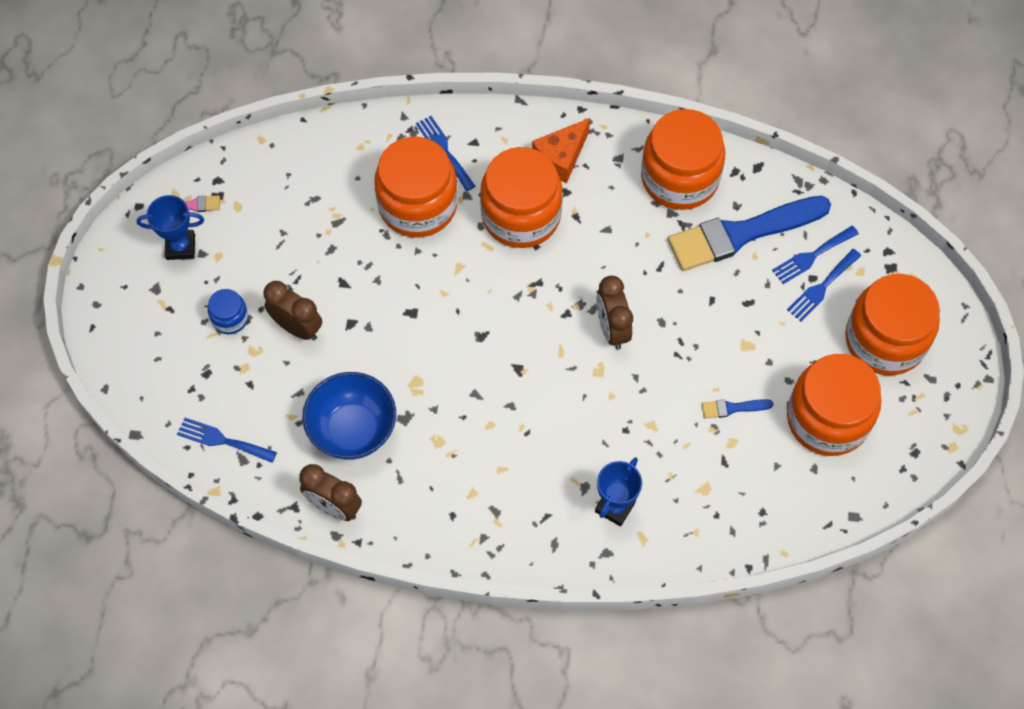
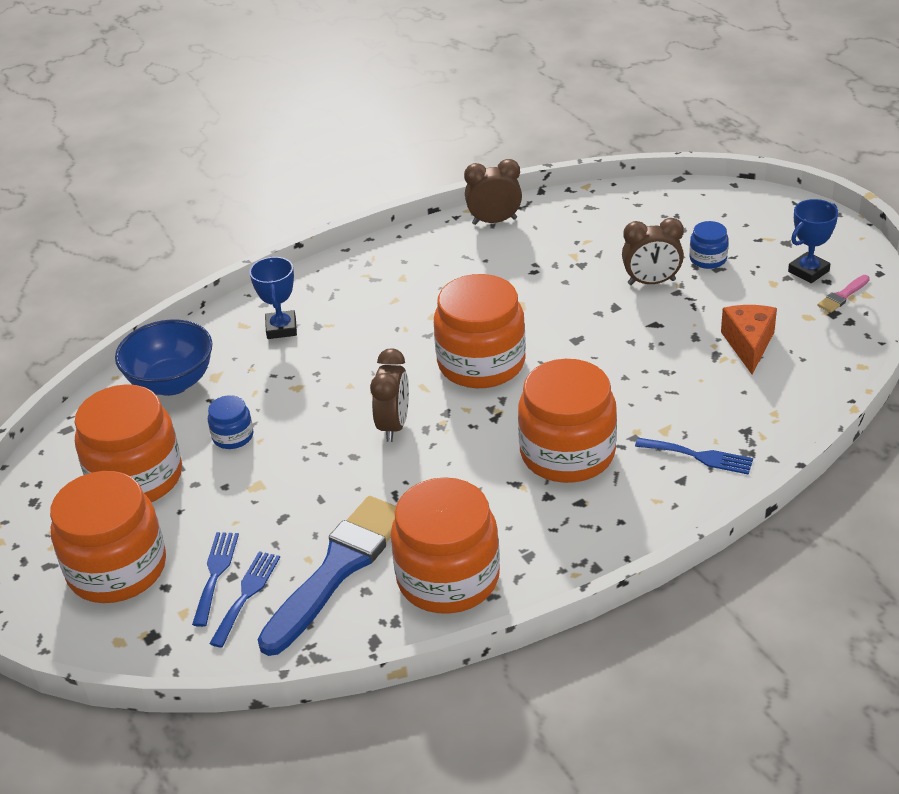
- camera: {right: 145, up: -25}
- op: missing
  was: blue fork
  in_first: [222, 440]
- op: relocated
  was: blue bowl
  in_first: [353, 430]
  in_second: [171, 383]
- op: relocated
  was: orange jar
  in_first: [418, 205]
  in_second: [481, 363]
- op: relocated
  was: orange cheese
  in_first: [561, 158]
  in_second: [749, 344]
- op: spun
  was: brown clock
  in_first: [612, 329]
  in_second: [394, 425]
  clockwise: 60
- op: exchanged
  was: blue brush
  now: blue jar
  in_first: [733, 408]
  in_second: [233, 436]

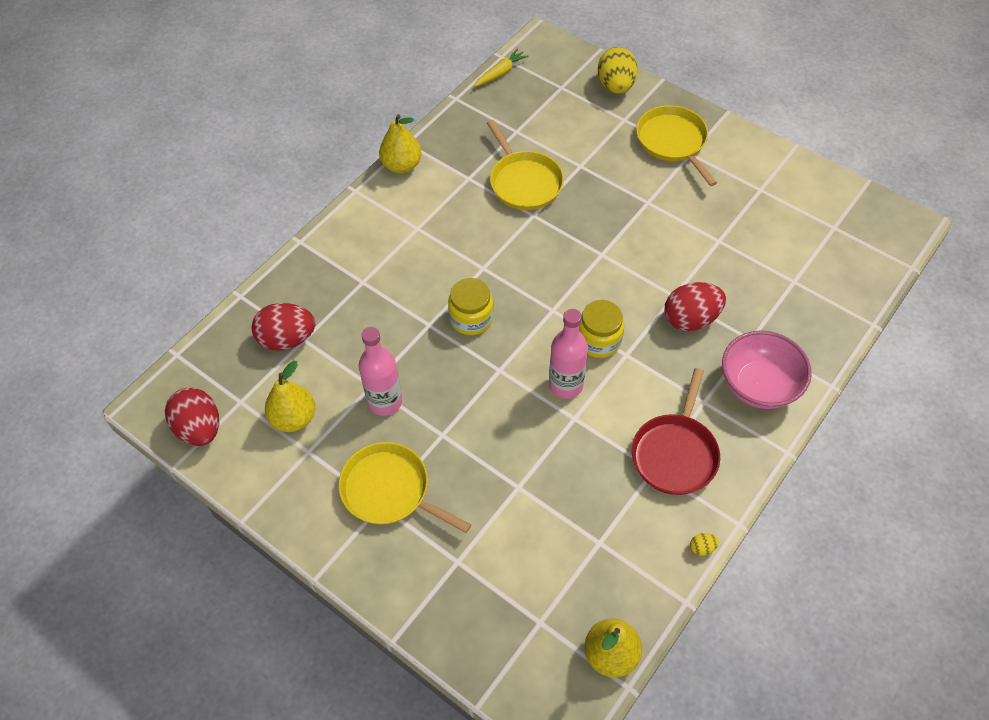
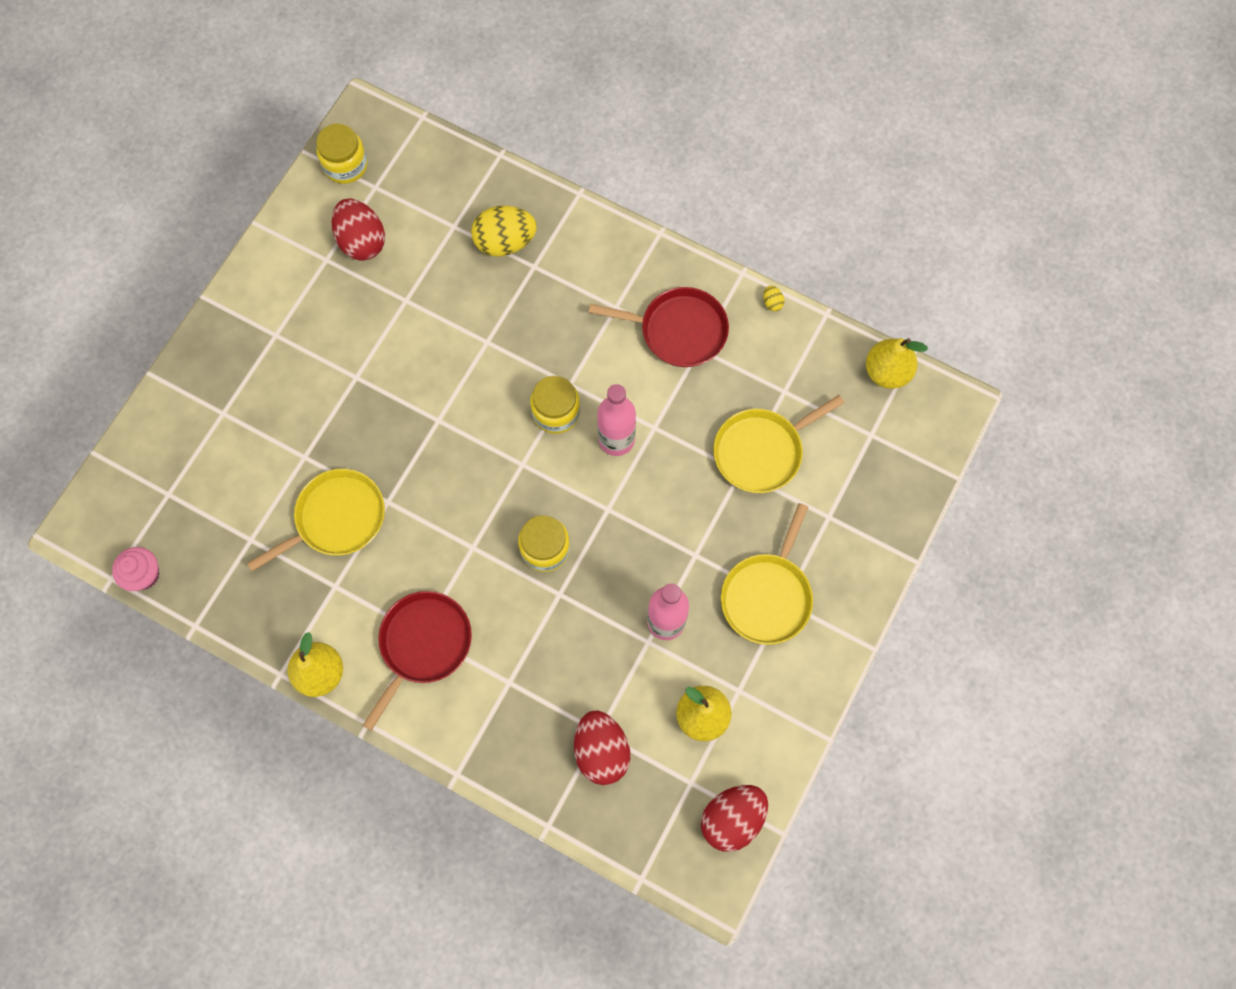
- camera: {right: -100, up: 15}
- op: exchanged
  was: yellow carrot
  now: pink cupcake
  in_first: [500, 73]
  in_second: [144, 575]
- op: relocated
  was: yellow egg
  in_first: [616, 86]
  in_second: [505, 242]
- op: relocated
  was: yellow pan
  in_first: [673, 142]
  in_second: [761, 451]
- op: relocated
  was: red egg
  in_first: [690, 319]
  in_second: [362, 241]
- op: missing
  was: pink bowl
  in_first: [758, 386]
- op: appeared
  now: yellow jar
  in_second: [345, 165]
- op: appeared
  now: red pan
  in_second: [423, 644]

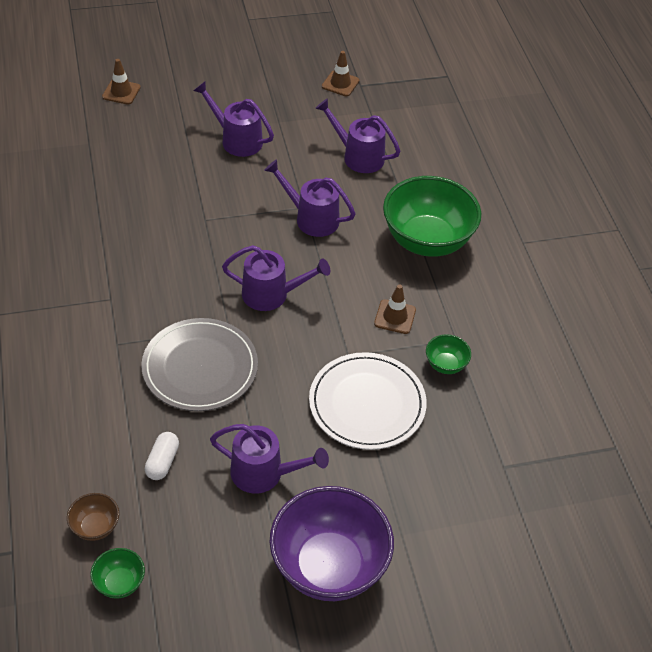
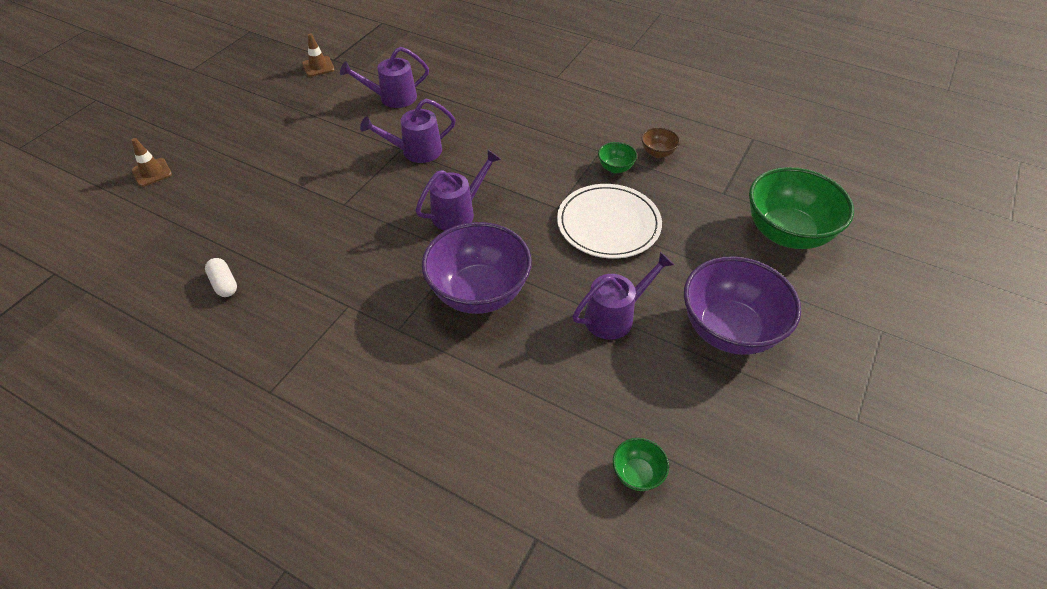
- camera: {right: -45, up: 0}
- op: relocated
  was: brown bowl
  in_first: [95, 527]
  in_second: [658, 153]
- op: exchanged
  was: grey plate
  now: purple bowl
  in_first: [200, 367]
  in_second: [479, 293]
- op: relocated
  was: white capsule
  in_first: [162, 462]
  in_second: [224, 284]
- op: missing
  was: purple watering can
  in_first: [236, 140]
- op: missing
  was: brown traffic cone
  in_first: [395, 317]
- op: relocated
  was: green bowl
  in_first: [427, 241]
  in_second: [787, 233]

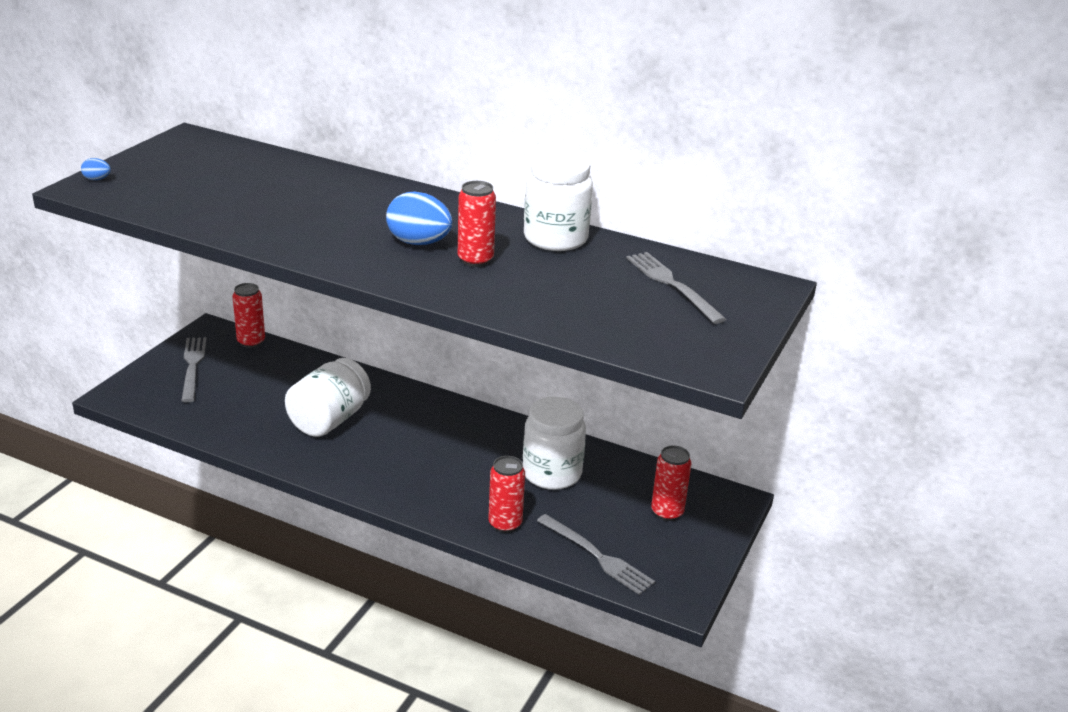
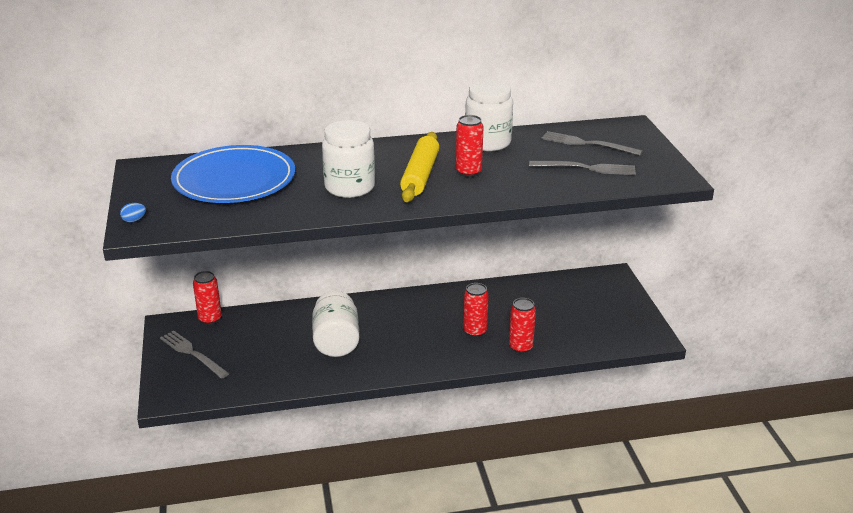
- camera: {right: -35, up: 0}
- op: exchanged
  was: blue egg
  now: yellow rolling pin
  in_first: [419, 243]
  in_second: [420, 175]
- op: relocated
  was: white jar
  in_first: [552, 473]
  in_second: [349, 187]
- op: relocated
  was: grey fork
  in_first: [597, 556]
  in_second: [586, 168]
- op: relocated
  was: red can
  in_first: [667, 512]
  in_second: [475, 331]
- op: appeared
  now: blue plate
  in_second: [234, 179]

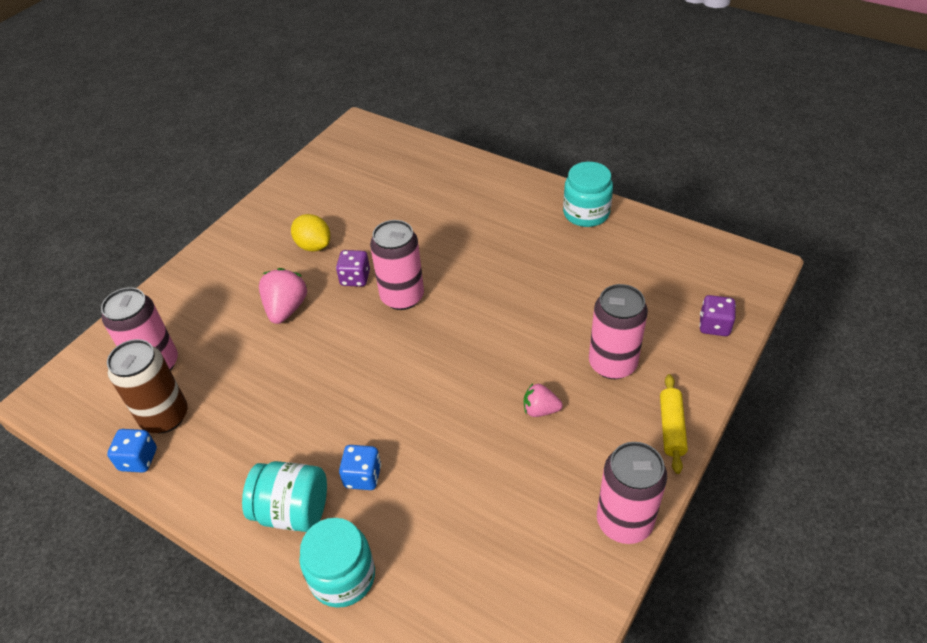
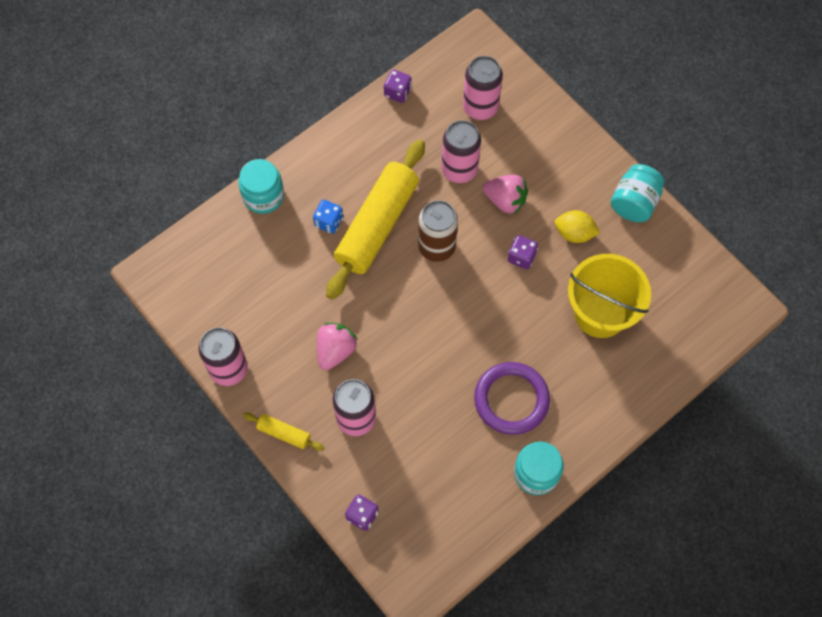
- camera: {right: 105, up: 20}
- op: relocated
  was: brown can
  in_first: [165, 417]
  in_second: [437, 247]
- op: colour
  was: blue dice
  now: purple dice
  in_first: [138, 459]
  in_second: [397, 92]
- op: relocated
  was: turquoise jar
  in_first: [292, 511]
  in_second: [634, 203]
- op: spun
  was: yellow lemon
  in_first: [314, 245]
  in_second: [574, 233]
  clockwise: 45
- op: relocated
  was: pink can
  in_first: [402, 297]
  in_second: [459, 169]
- op: size
  was: pink strawberry
  in_first: [540, 410]
  in_second: [335, 350]
  ratio: 1.61
- op: appeared
  now: yellow rolling pin
  in_second: [377, 225]
- op: appeared
  now: purple ring
  in_second: [511, 399]
- op: appeared
  now: yellow bucket
  in_second: [600, 313]

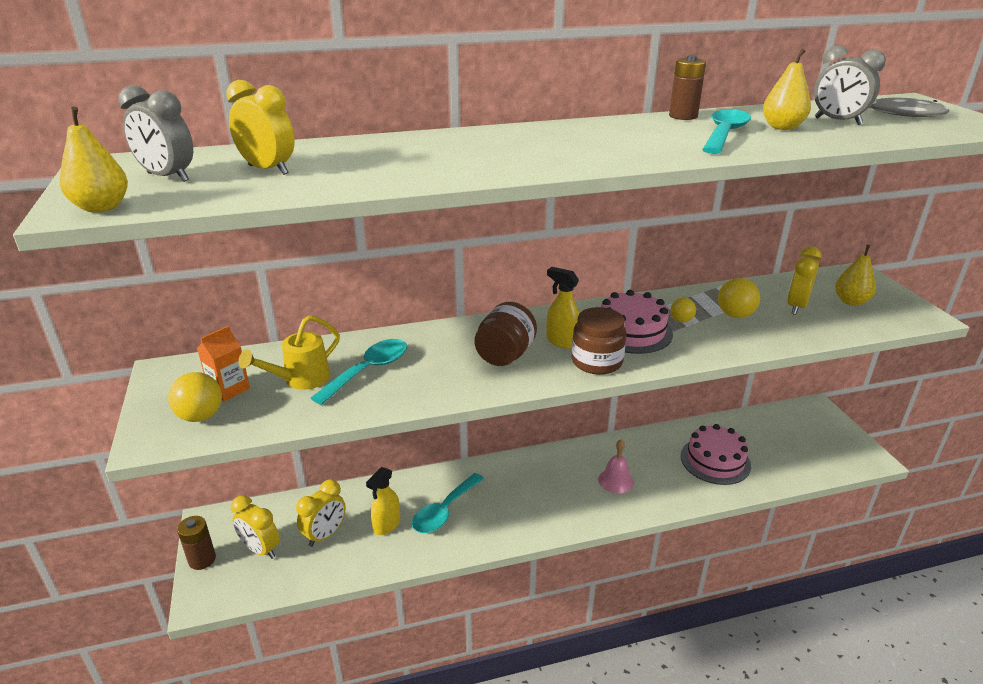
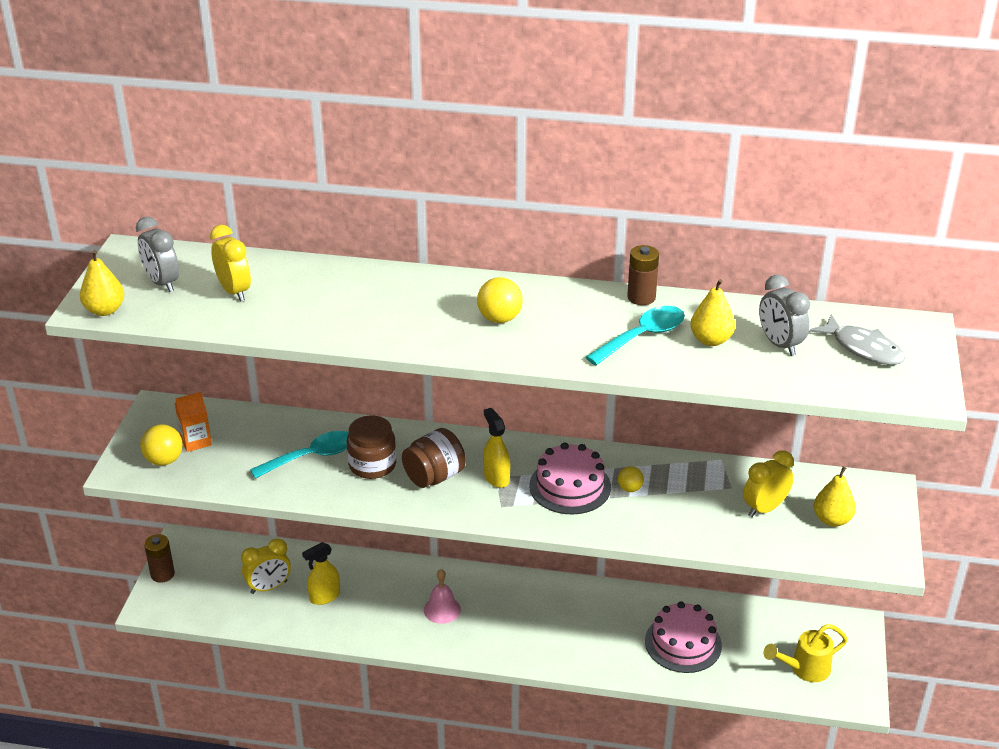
- camera: {right: 25, up: 5}
- op: missing
  was: yellow clock
  in_first: [260, 549]
- op: relocated
  was: yellow watering can
  in_first: [301, 380]
  in_second: [805, 669]
- op: missing
  was: turquoise spoon
  in_first: [444, 511]
- op: relocated
  was: brown jar
  in_first: [597, 362]
  in_second: [372, 465]
- op: relocated
  was: pink bell
  in_first: [615, 480]
  in_second: [442, 609]
- op: relocated
  was: yellow ball
  in_first: [735, 315]
  in_second: [499, 318]

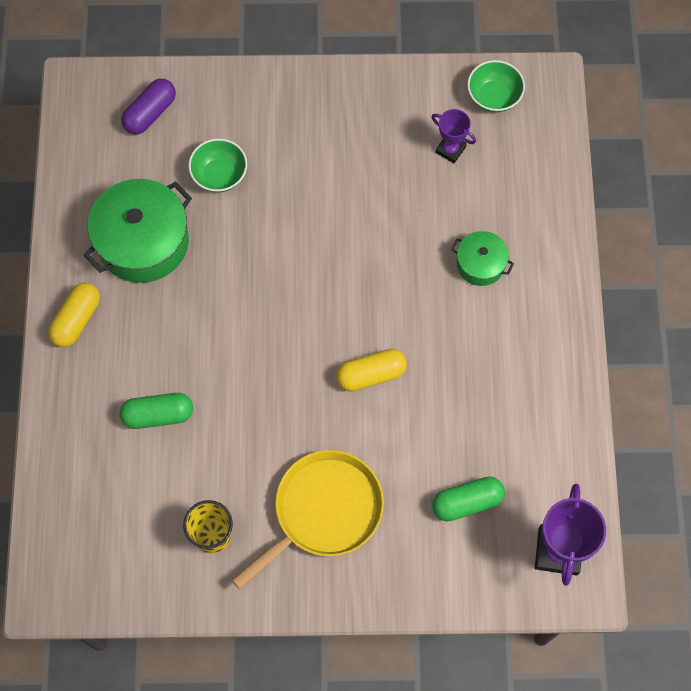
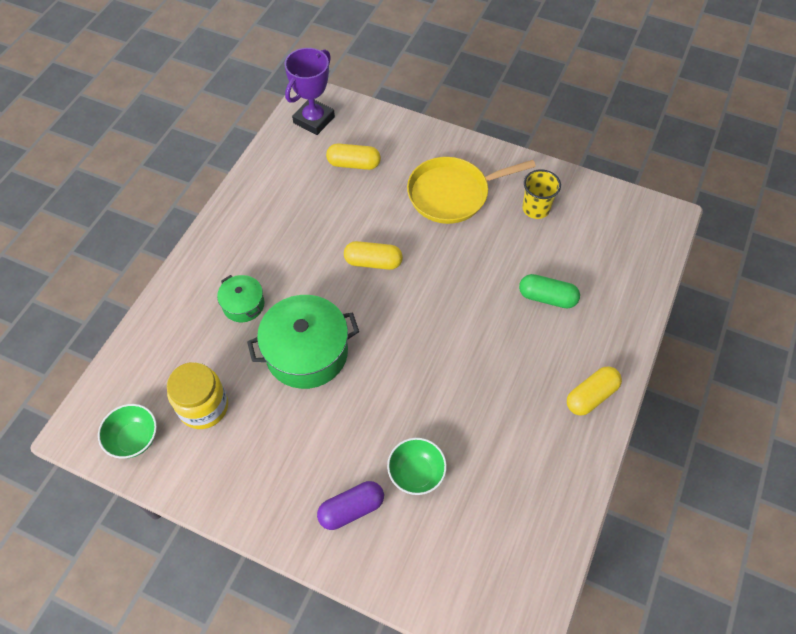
- camera: {right: -155, up: -10}
- op: relocated
  was: green pot
  in_first: [143, 242]
  in_second: [307, 352]
- op: relocated
  was: purple capsule
  in_first: [150, 113]
  in_second: [351, 509]
- op: exchanged
  was: purple trophy
  now: yellow jar
  in_first: [450, 149]
  in_second: [203, 407]
- op: colour
  was: green capsule
  now: yellow capsule
  in_first: [467, 502]
  in_second: [354, 164]

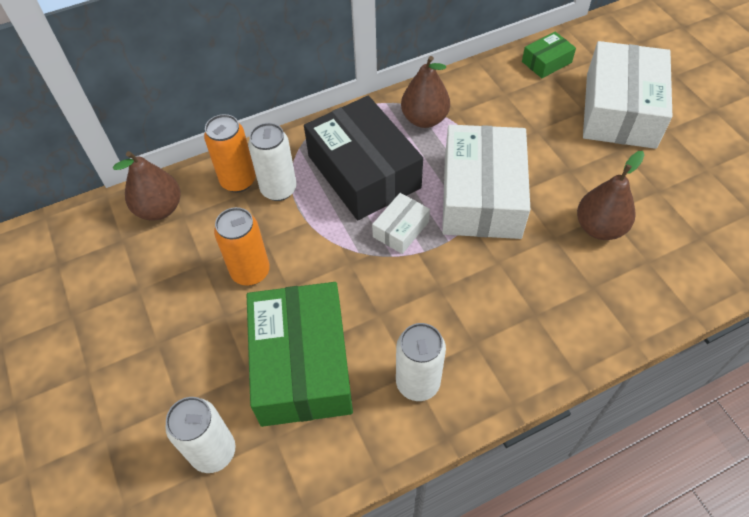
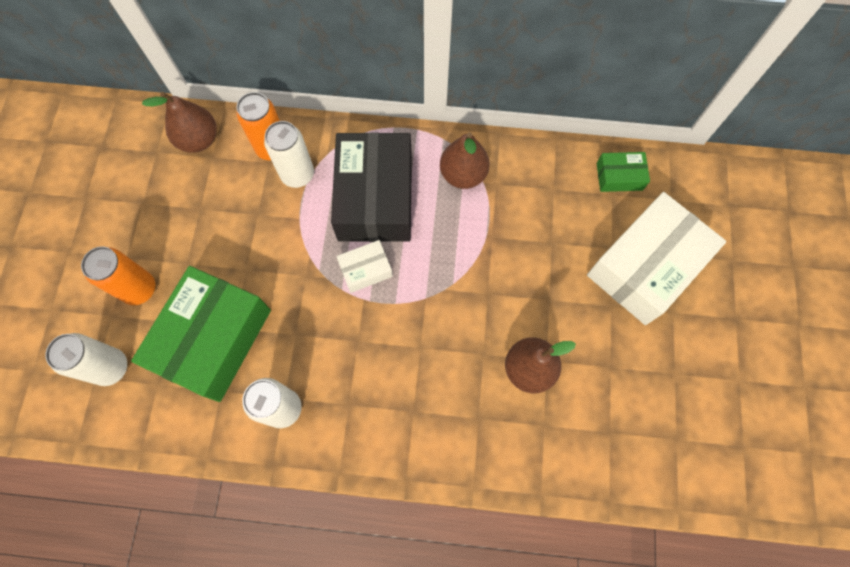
- camera: {right: 30, up: 15}
- op: relocated
  was: orange can
  in_first: [250, 272]
  in_second: [139, 289]
- op: missing
  was: white box
  in_first: [481, 196]

